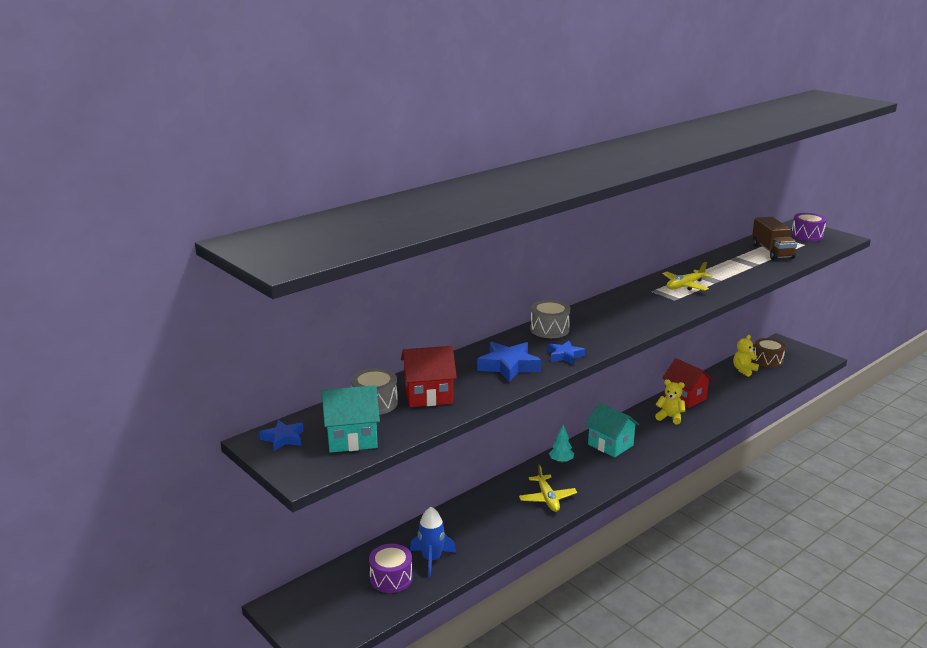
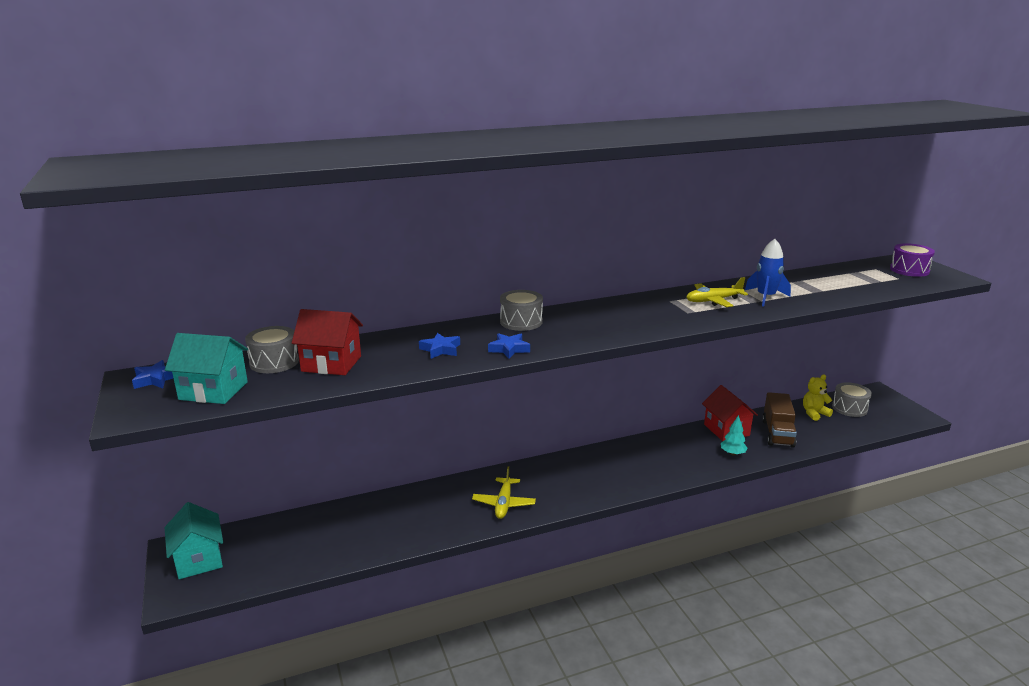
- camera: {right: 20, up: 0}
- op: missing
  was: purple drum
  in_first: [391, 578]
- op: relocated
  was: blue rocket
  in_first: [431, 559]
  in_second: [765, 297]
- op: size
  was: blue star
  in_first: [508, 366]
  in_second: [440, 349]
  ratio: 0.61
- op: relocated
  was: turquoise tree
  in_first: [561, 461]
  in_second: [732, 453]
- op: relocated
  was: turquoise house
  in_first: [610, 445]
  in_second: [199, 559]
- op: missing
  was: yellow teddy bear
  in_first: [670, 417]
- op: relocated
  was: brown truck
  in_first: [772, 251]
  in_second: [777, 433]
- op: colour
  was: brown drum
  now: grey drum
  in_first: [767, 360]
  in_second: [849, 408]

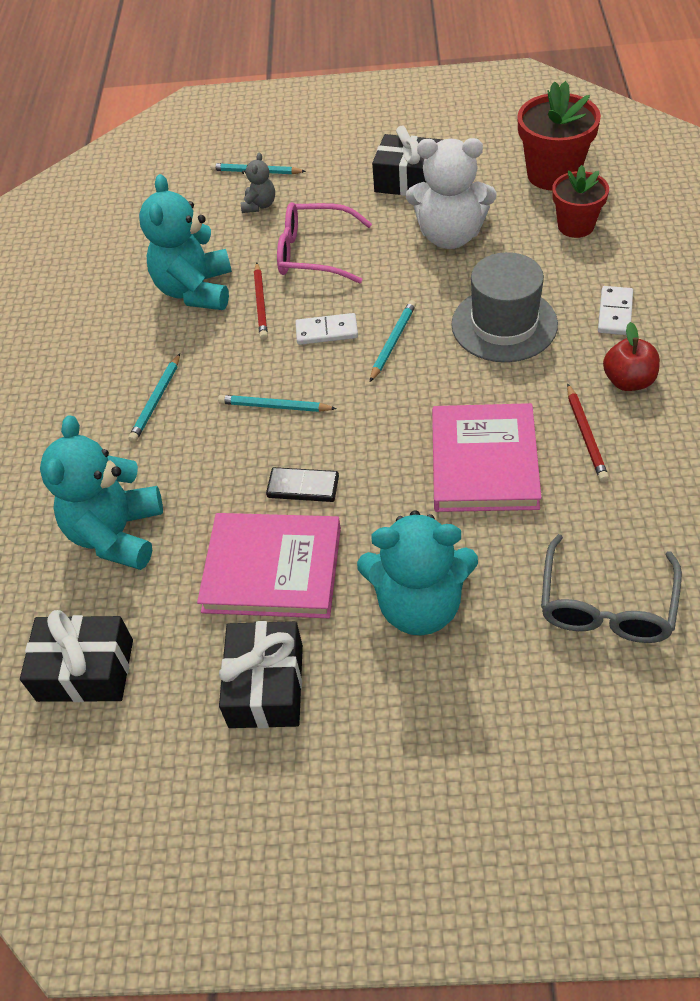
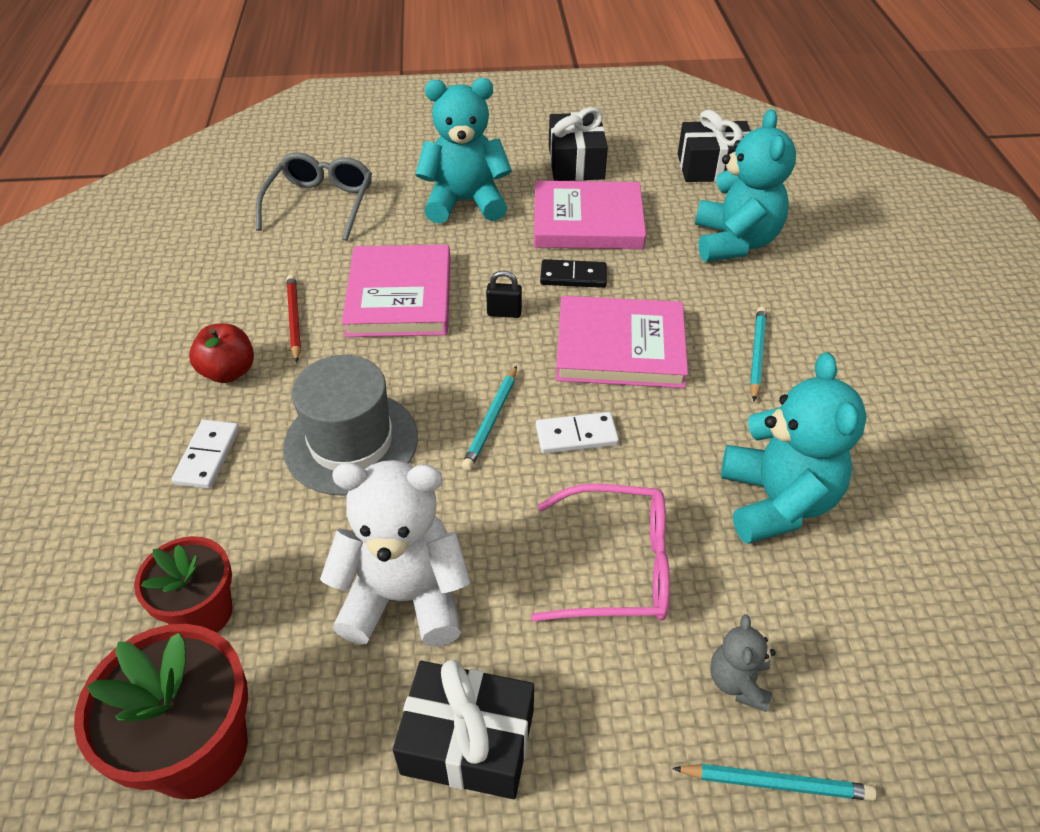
- camera: {right: 170, up: -5}
- op: exchanged
  was: turquoise pencil
  now: pink book
  in_first: [274, 406]
  in_second: [620, 347]
- op: missing
  was: red pencil
  in_first: [261, 303]
- op: appeared
  now: black padlock
  in_second: [504, 313]

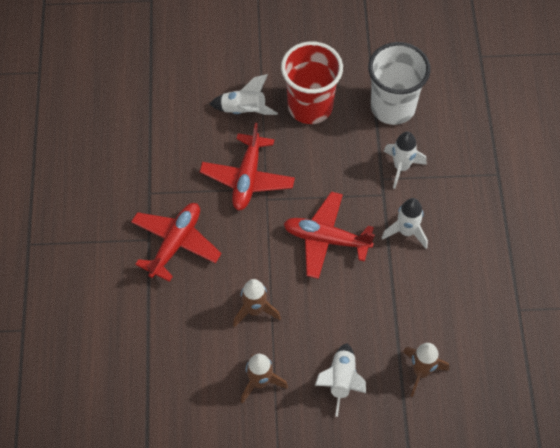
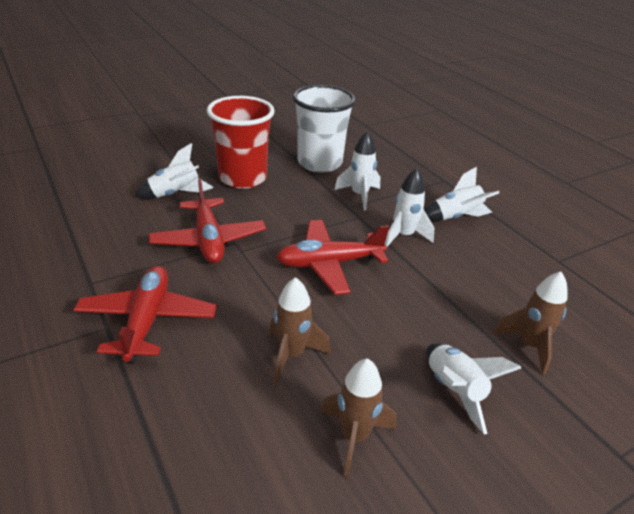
- camera: {right: -30, up: -25}
- op: appeared
  now: white rocket
  in_second: [456, 217]

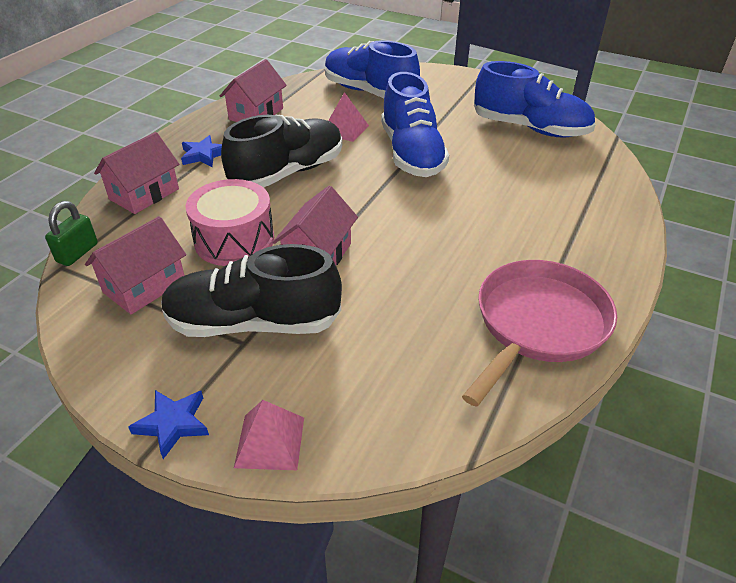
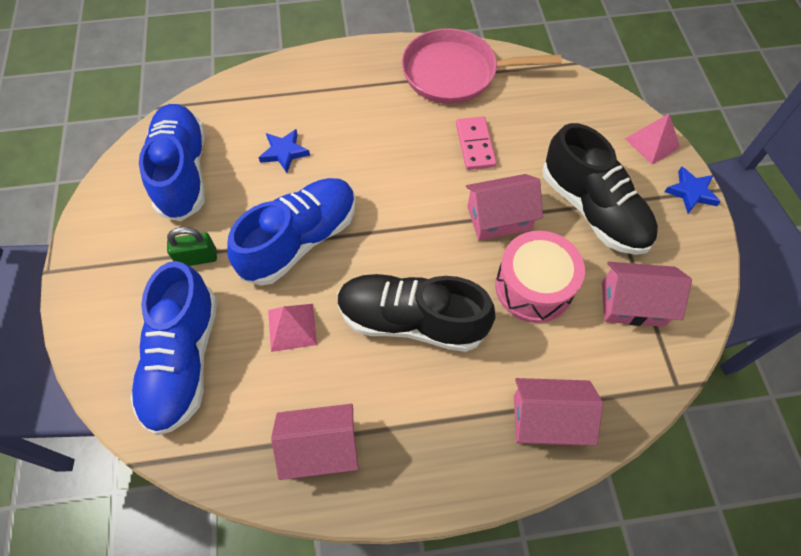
- camera: {right: -125, up: 20}
- op: relocated
  was: green padlock
  in_first: [77, 253]
  in_second: [197, 258]
- op: relocated
  was: blue star
  in_first: [204, 155]
  in_second: [284, 152]
- op: appeared
  now: pink domino
  in_second: [475, 145]

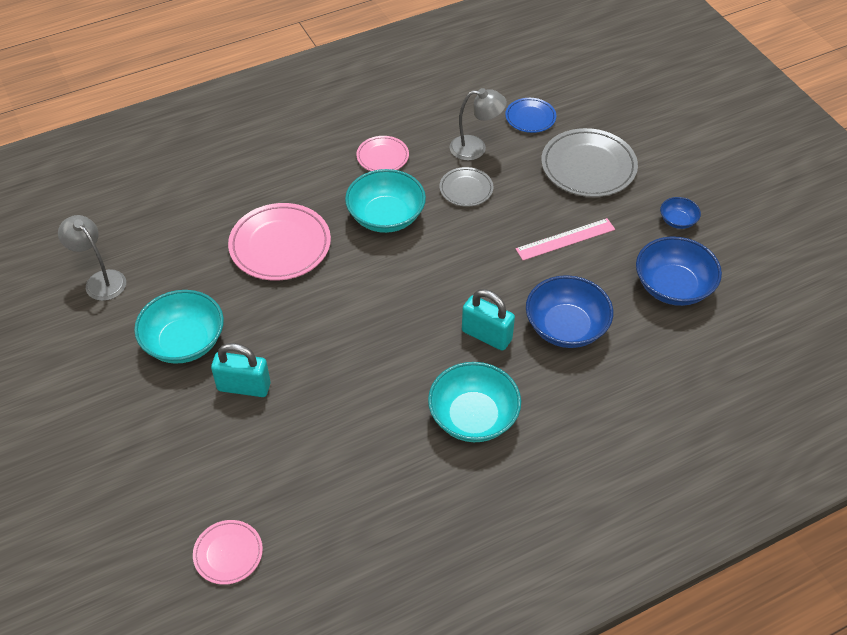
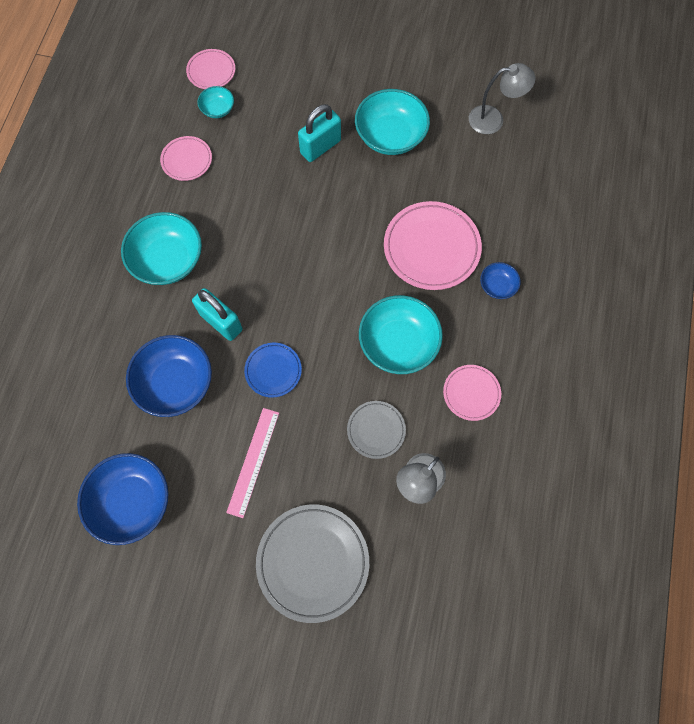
- camera: {right: 130, up: 20}
- op: spun
  was: turquoise padlock
  in_first: [486, 335]
  in_second: [221, 322]
  clockwise: 60
- op: relocated
  was: blue plate
  in_first: [530, 117]
  in_second: [273, 370]
- op: relocated
  was: blue bowl
  in_first: [677, 221]
  in_second: [497, 286]
- op: appeared
  now: pink plate
  in_second: [187, 160]
- op: appeared
  now: turquoise bowl
  in_second: [218, 109]

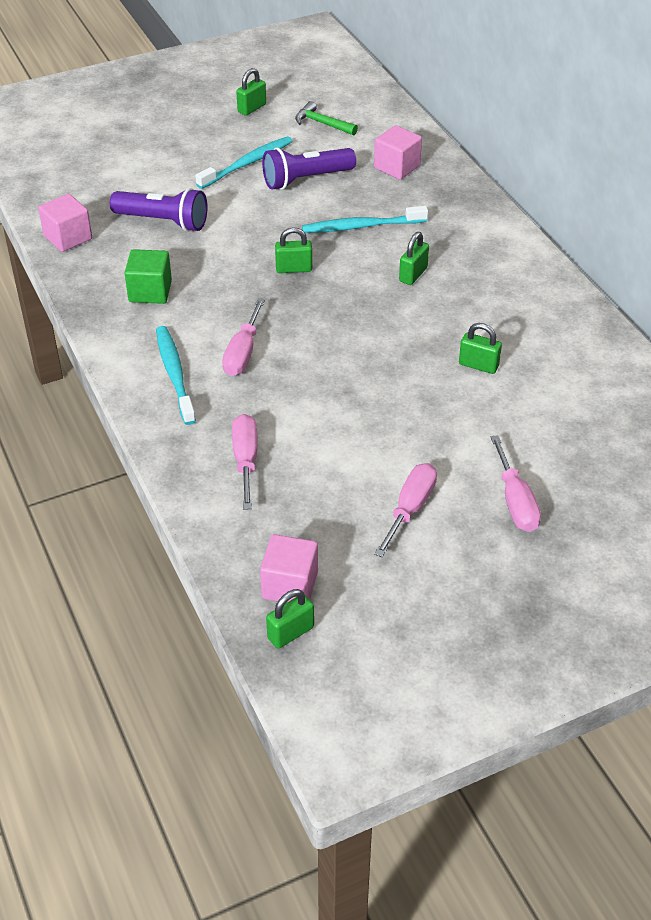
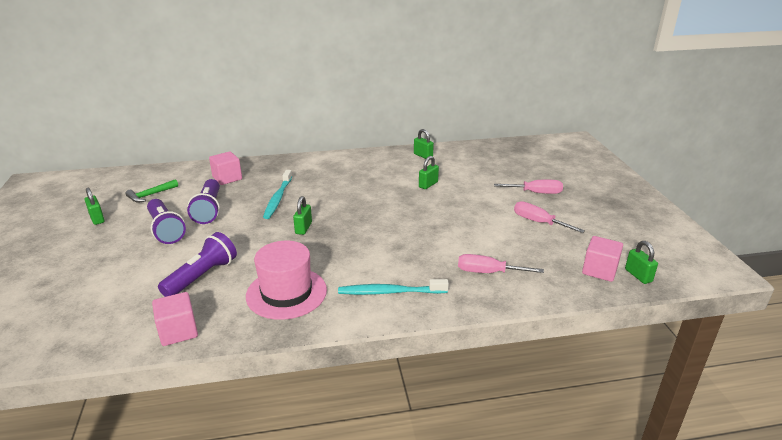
- camera: {right: -75, up: -15}
- op: exchanged
  was: green cube
  now: pink hat
  in_first: [150, 291]
  in_second: [286, 293]
- op: exchanged
  was: turquoise toothbrush
  now: purple flashlight
  in_first: [247, 164]
  in_second: [165, 230]
- op: missing
  was: pink screwdriver
  in_first: [243, 353]
- op: relocated
  was: green padlock
  in_first: [413, 274]
  in_second: [423, 156]

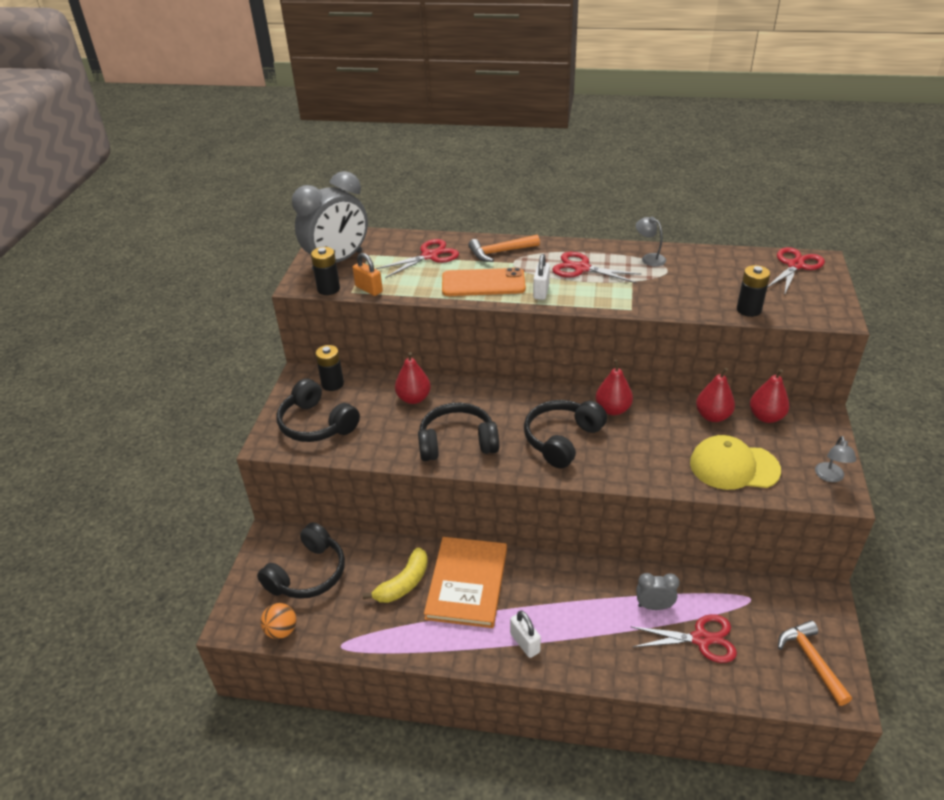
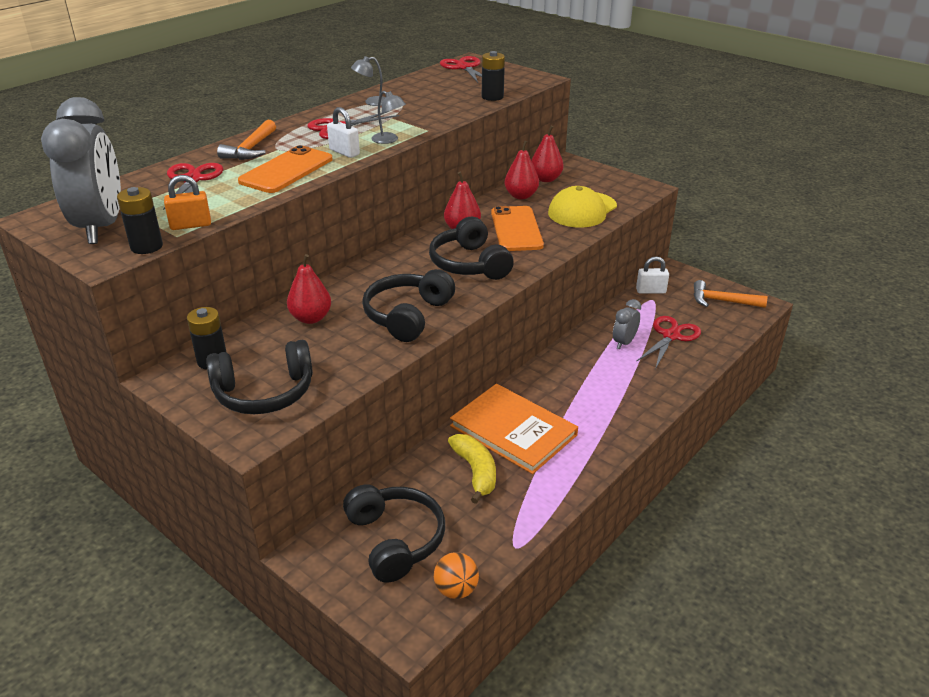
- camera: {right: -60, up: -5}
- op: relocated
  was: white padlock
  in_first: [525, 643]
  in_second: [651, 291]
- op: relocated
  was: grey lamp
  in_first: [830, 477]
  in_second: [389, 140]
- op: appeared
  now: orange phone
  in_second: [516, 229]

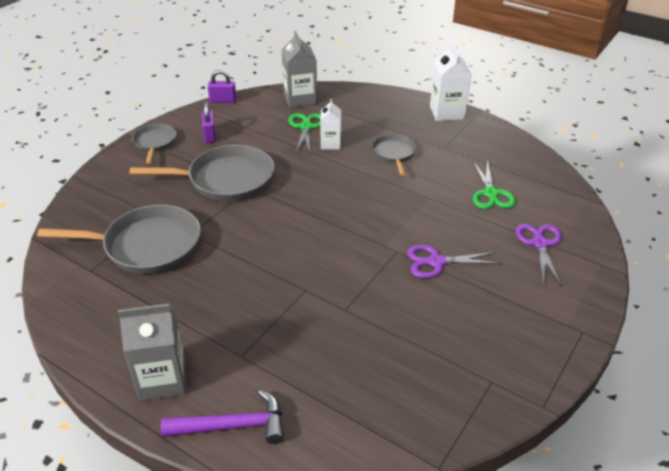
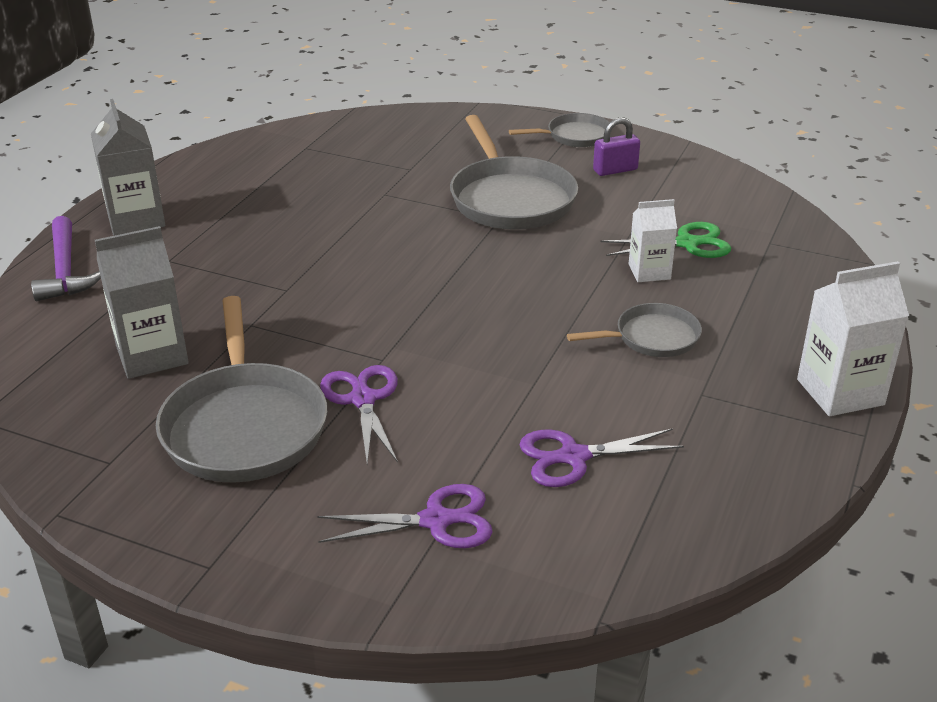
- camera: {right: 80, up: -5}
- op: relocated
  was: grey pan
  in_first: [147, 246]
  in_second: [244, 426]
- op: missing
  was: purple padlock
  in_first: [223, 101]
- op: relocated
  was: grey carton
  in_first: [300, 99]
  in_second: [152, 355]
- op: colour
  was: green scissors
  now: purple scissors
  in_first: [491, 193]
  in_second: [574, 457]

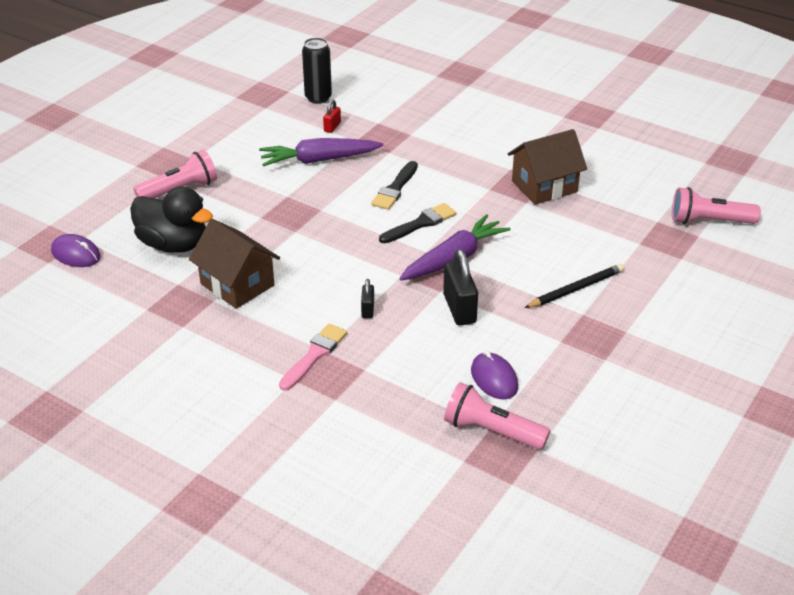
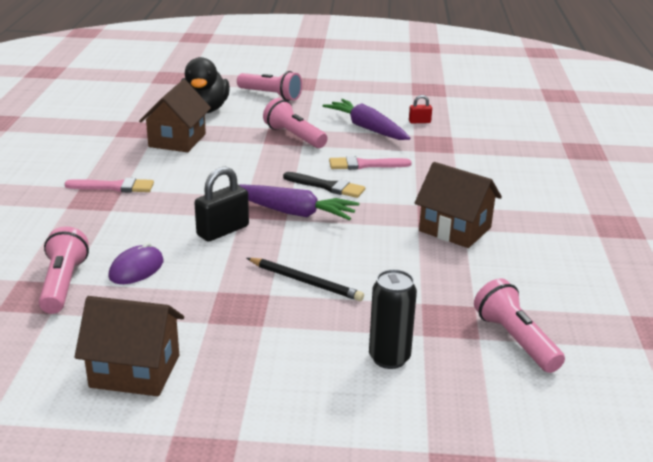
- camera: {right: 60, up: -10}
- op: missing
  was: purple mouse
  in_first: [76, 254]
- op: relocated
  was: black can
  in_first: [318, 98]
  in_second: [389, 358]
- op: missing
  was: black padlock
  in_first: [368, 309]
- op: colour
  was: black brush
  now: pink brush
  in_first: [395, 189]
  in_second: [365, 165]
- op: appeared
  now: brown house
  in_second: [135, 371]
- op: appeared
  now: pink flashlight
  in_second: [294, 136]

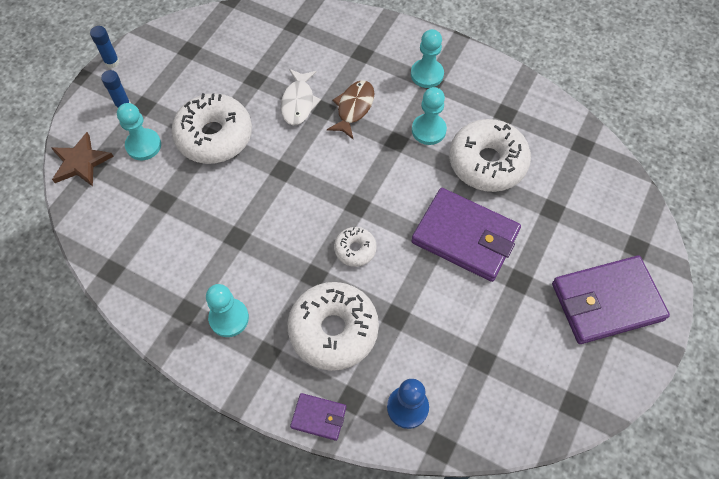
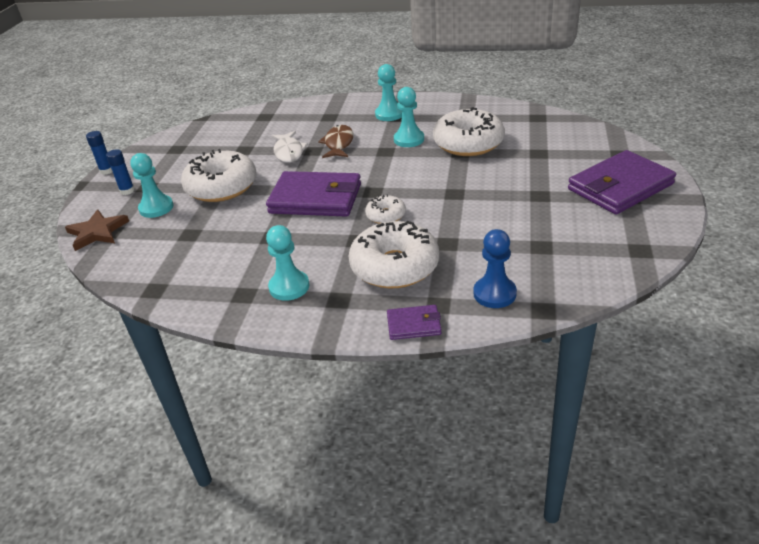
- camera: {right: -15, up: -25}
- op: relocated
  was: purple wallet
  in_first: [465, 237]
  in_second: [315, 199]

